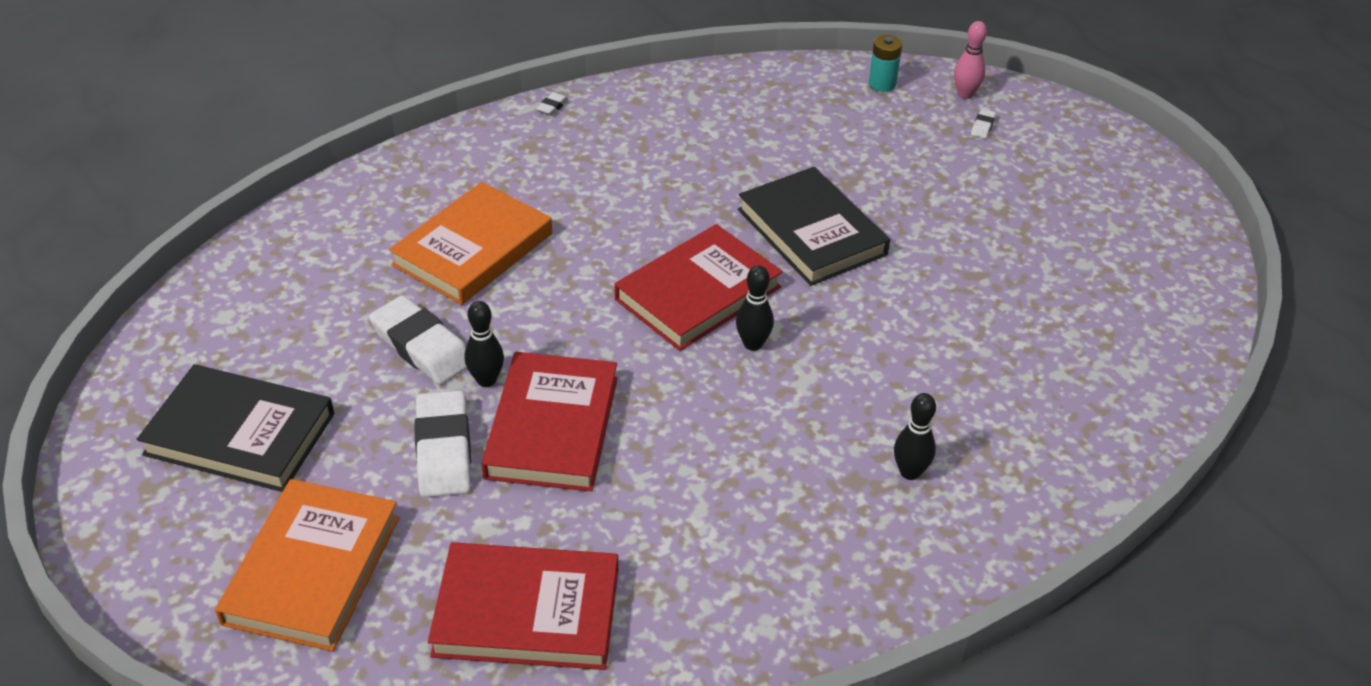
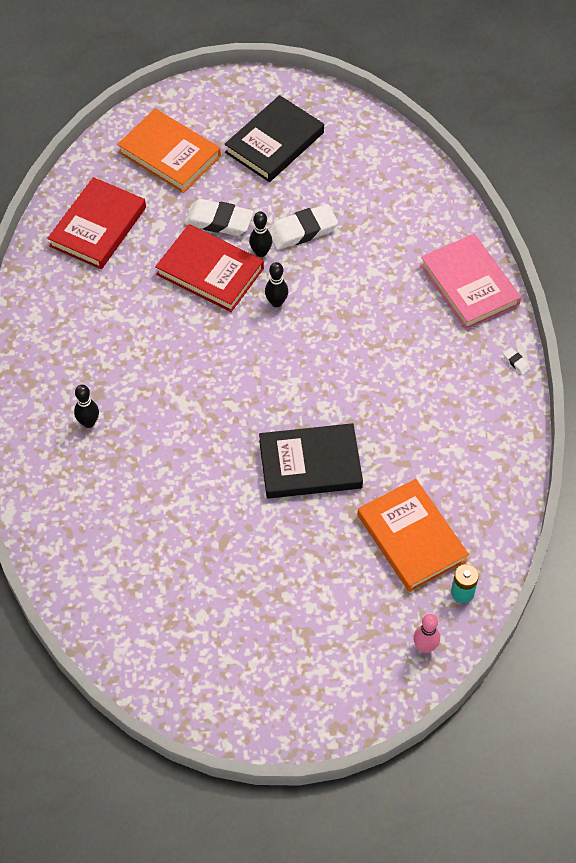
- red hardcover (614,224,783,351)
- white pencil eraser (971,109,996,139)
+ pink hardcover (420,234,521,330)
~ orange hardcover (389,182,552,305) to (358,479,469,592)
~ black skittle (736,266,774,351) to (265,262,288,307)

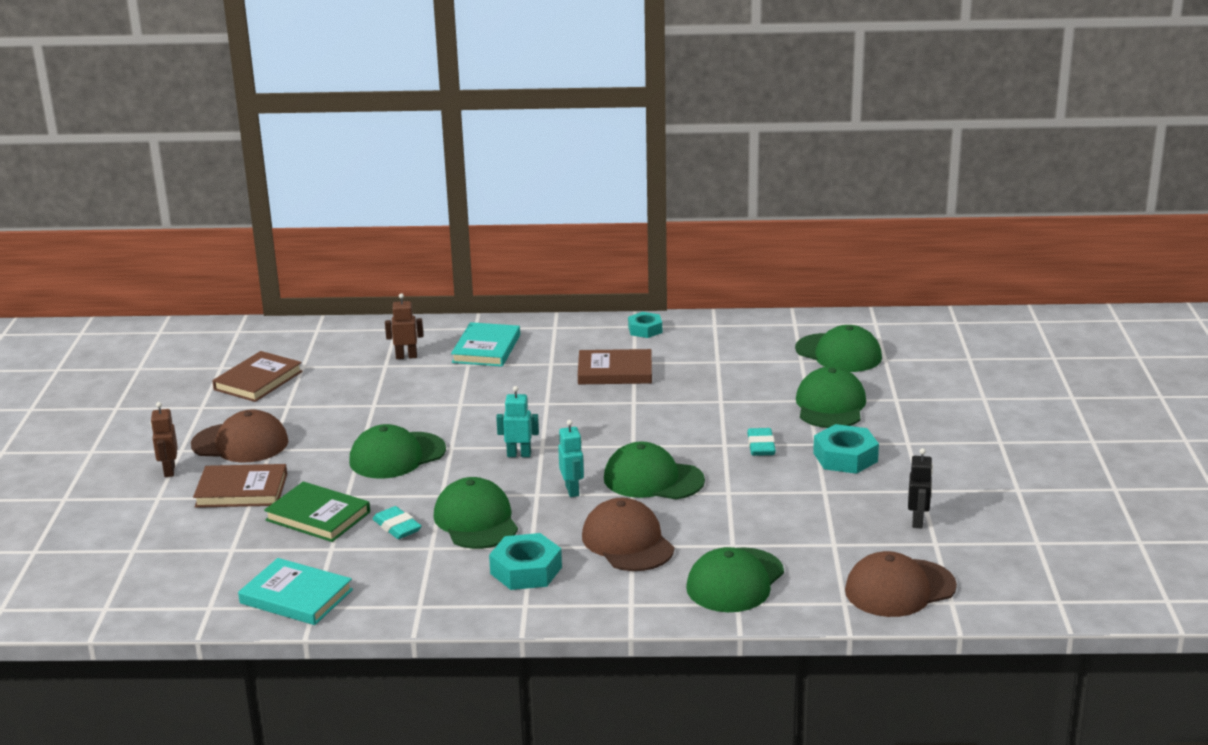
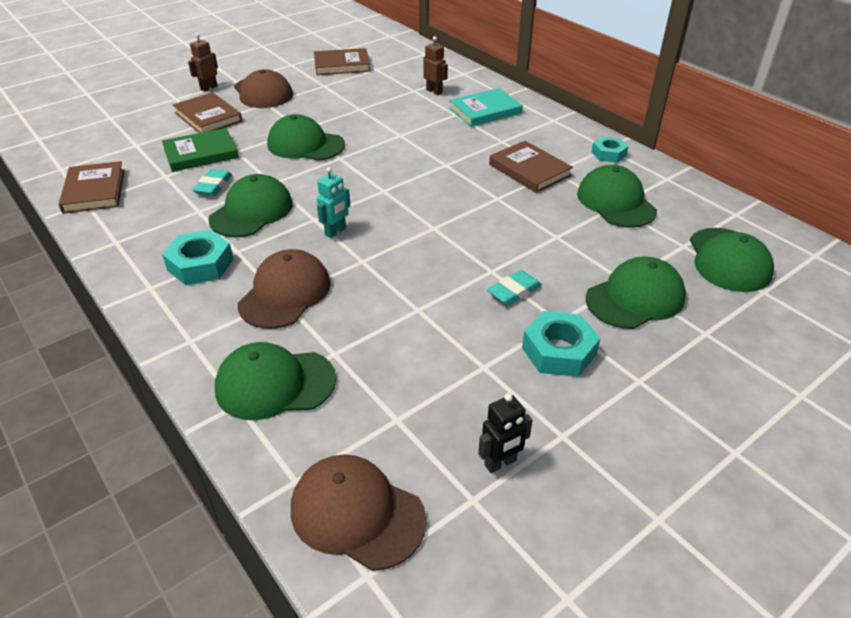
- teal robot figure (496,386,539,457)
~ emerald baseball cap (604,441,705,499) to (577,165,657,228)
~ teal hardcover (238,558,353,625) to brown hardcover (59,161,125,214)
~ emerald hardcover (264,481,370,542) = (162,128,239,172) 75 degrees clockwise

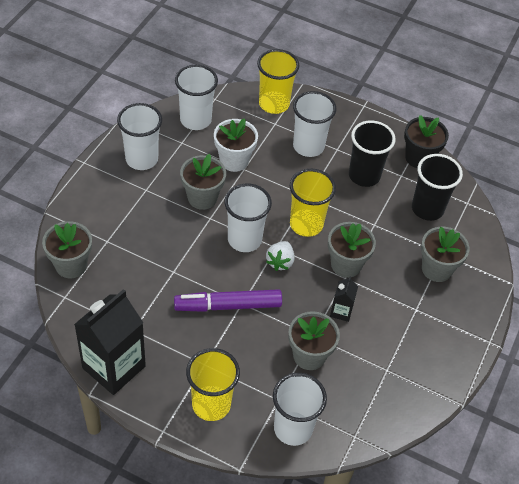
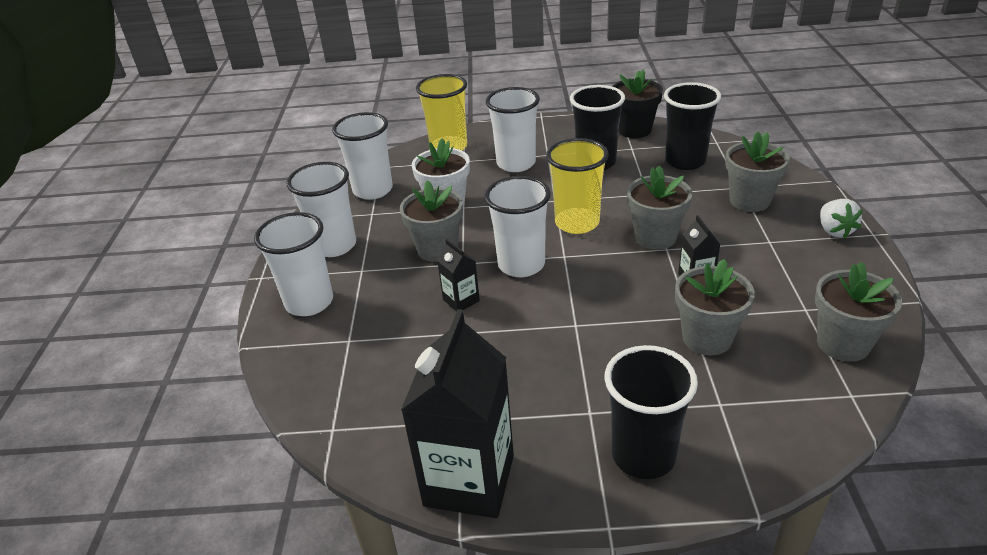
- violet felt pen (174,289,282,312)
+ black milk carton (437,239,480,311)
~ gray plant pot (42,221,92,278) to (815,262,902,362)
~ white toy strawberry (266,241,294,271) to (820,199,863,238)
~ white beaker (273,373,327,446) to (254,212,333,316)
~ bright yellow beaker (186,348,240,421) to black beaker (604,345,698,479)

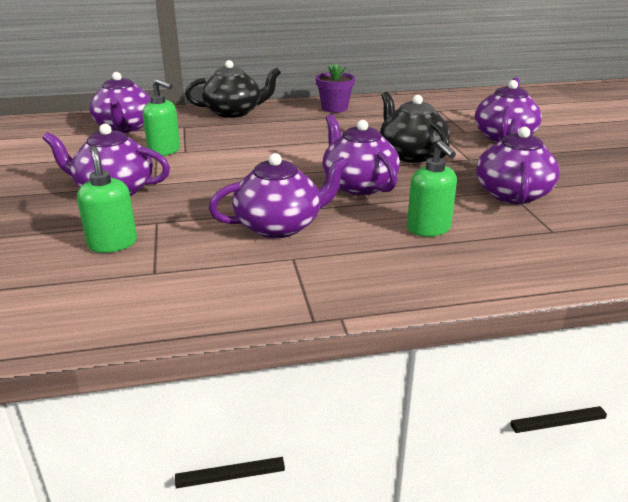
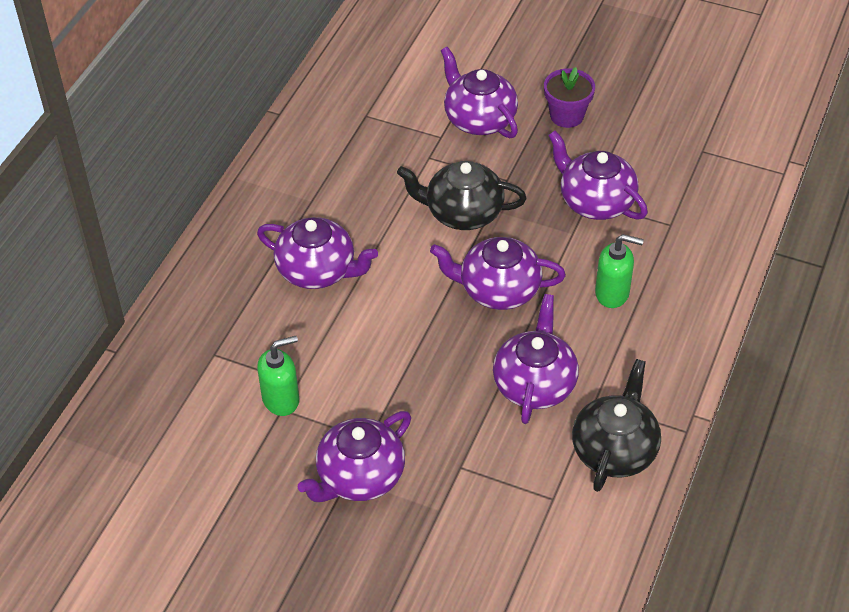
- emerald soap dispenser (77,146,137,253)
~ violet tea pot (89,72,151,133) to (257,217,378,289)
~ black tea pot (185,60,281,118) to (572,359,661,492)
~ violet plant pot (316,63,355,113) to (544,67,595,128)

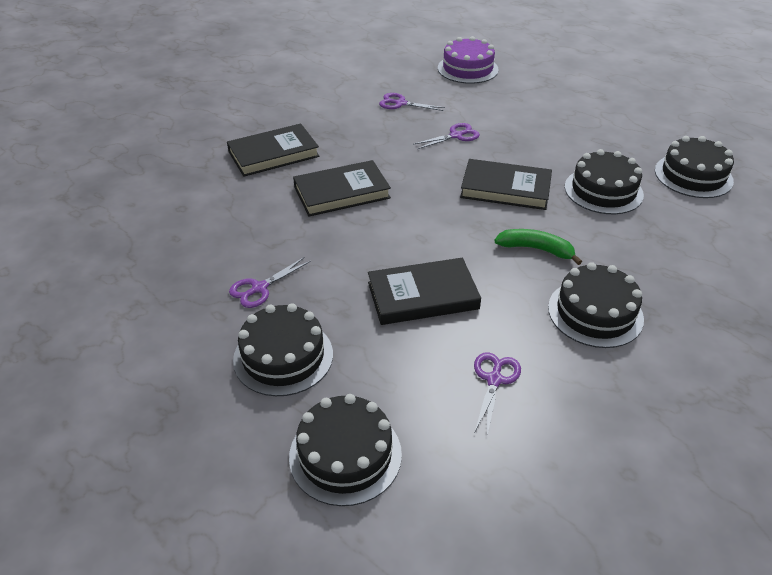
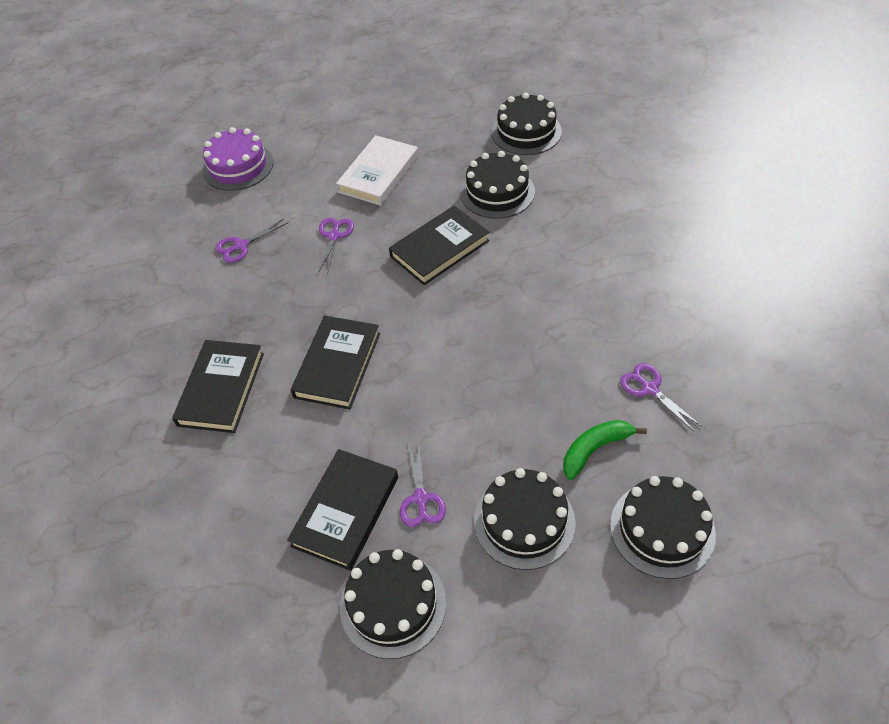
+ white hardcover (336,135,418,206)
~ black hardcover (368,258,481,325) to (287,449,398,571)
~ emerald toy banana (495,229,582,265) to (563,420,647,480)
~ black layer cake (548,262,644,348) to (340,549,446,659)

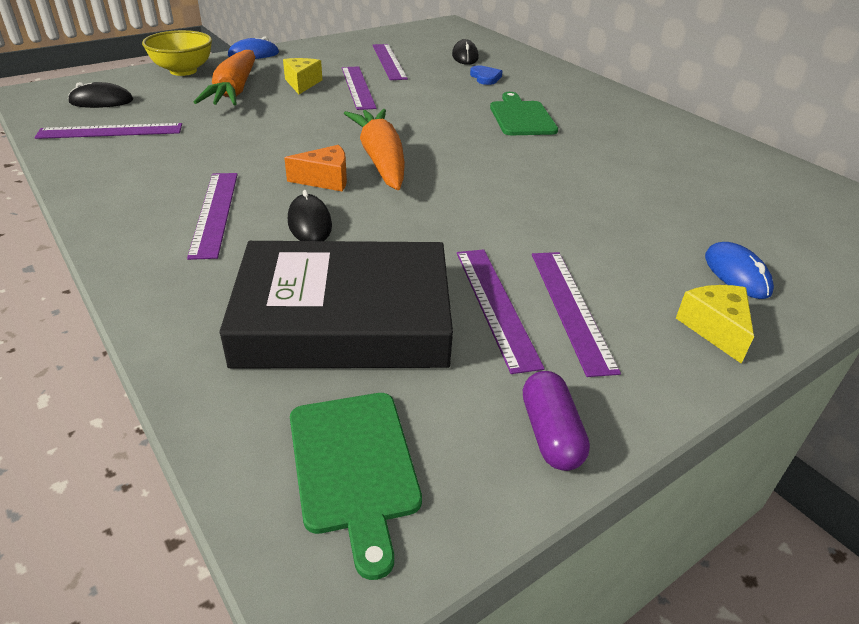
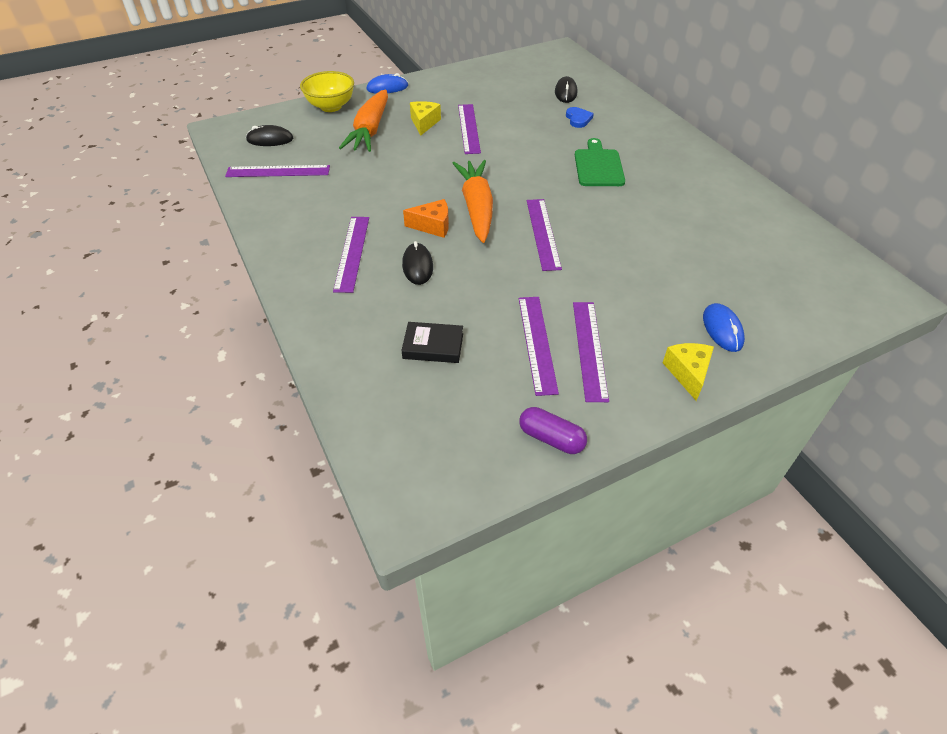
- emerald chopping board (290,393,422,580)
~ violet measuring stick (373,44,408,80) to (527,199,562,271)
~ violet pill (523,371,590,471) = (519,407,587,454) 60 degrees counterclockwise
~ black hardcover (220,241,453,368) = (401,322,463,363) x0.41

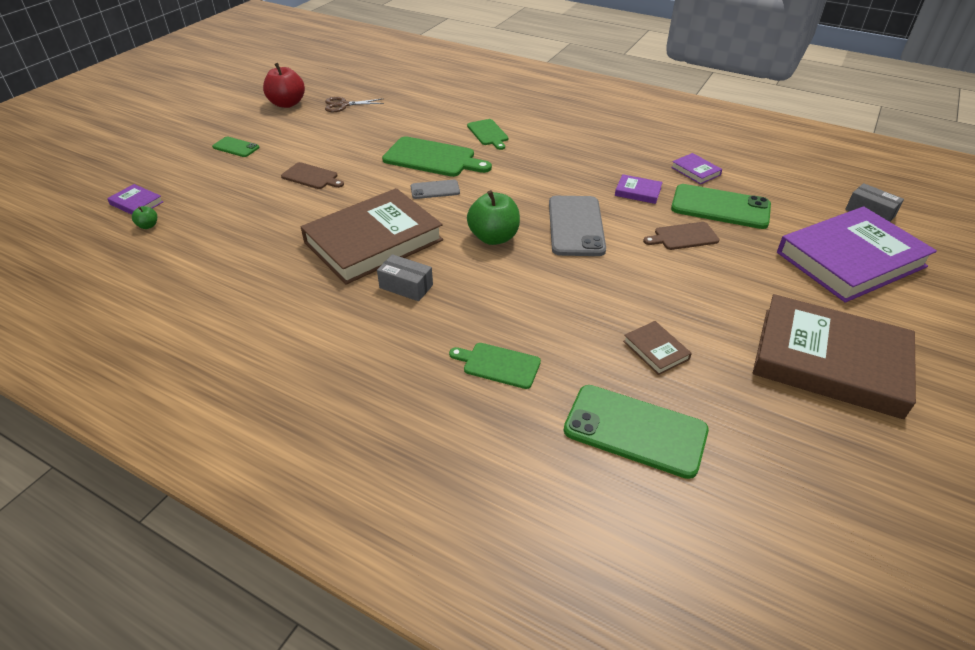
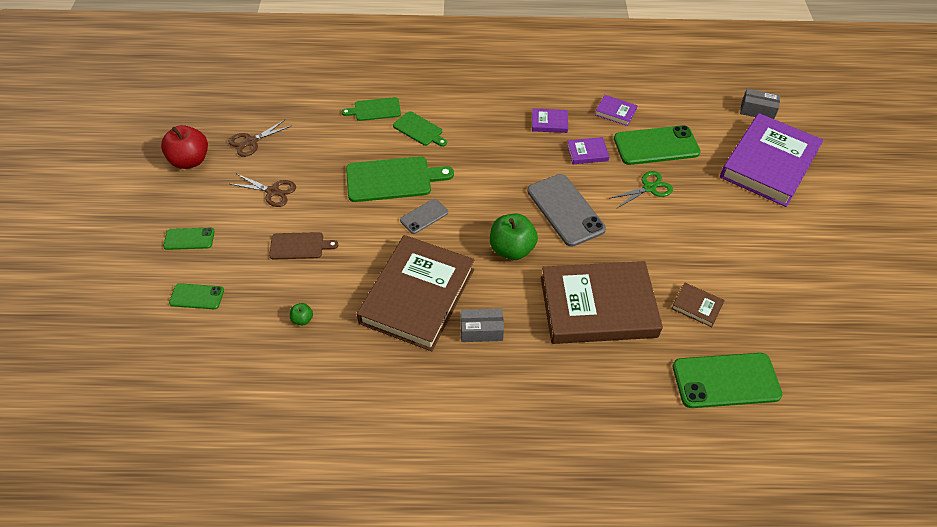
+ emerald phone (169,283,224,309)
+ brown pair of scissors (231,174,296,207)
~ violet hardcover (107,184,163,215) to (532,108,568,133)
~ emerald apple (132,206,157,229) to (290,303,313,325)
~ emerald chopping board (449,343,541,389) to (342,97,401,121)
~ brown hardcover (753,294,916,419) to (541,261,663,344)
~ brown chopping board (643,222,720,250) to emerald pair of scissors (611,171,673,208)

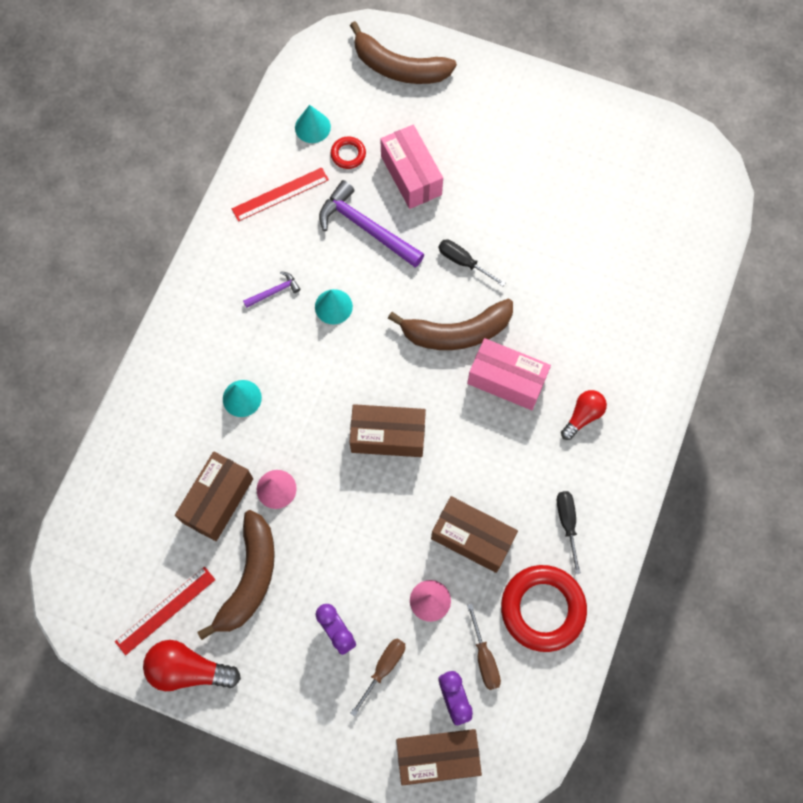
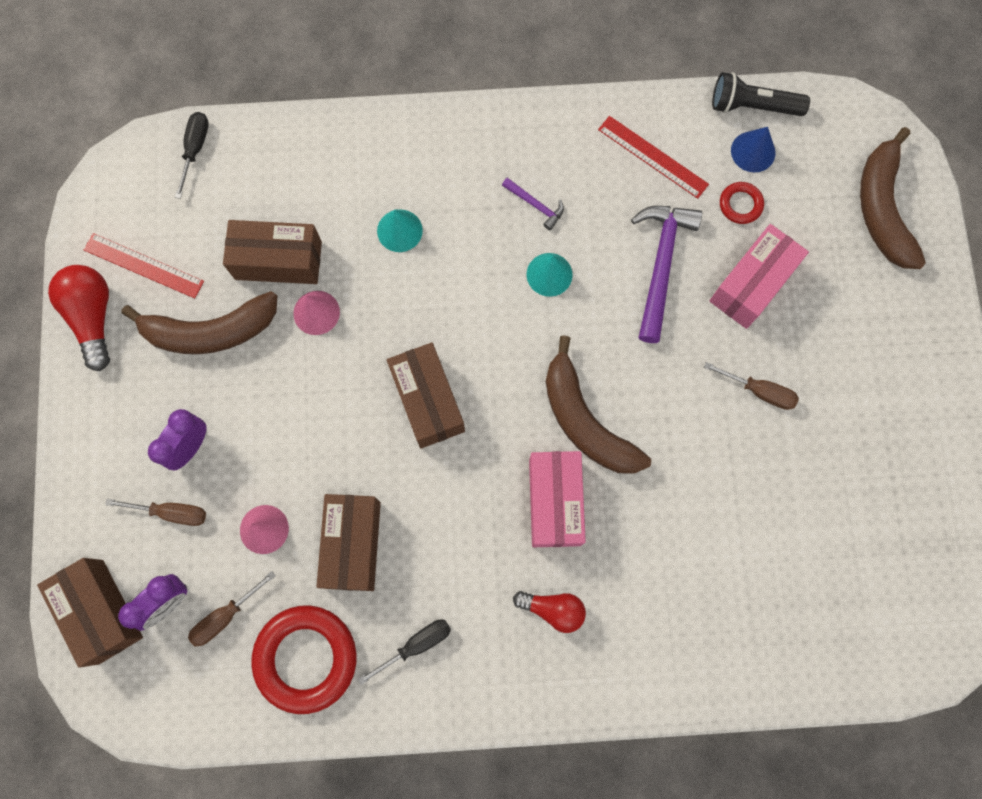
+ brown hand screwdriver (704,362,799,410)
+ black pocket torch (712,72,810,116)
~ black hand screwdriver (439,240,505,286) to (175,112,209,199)
~ teal solid cone (295,105,331,143) to cobalt solid cone (731,127,776,172)

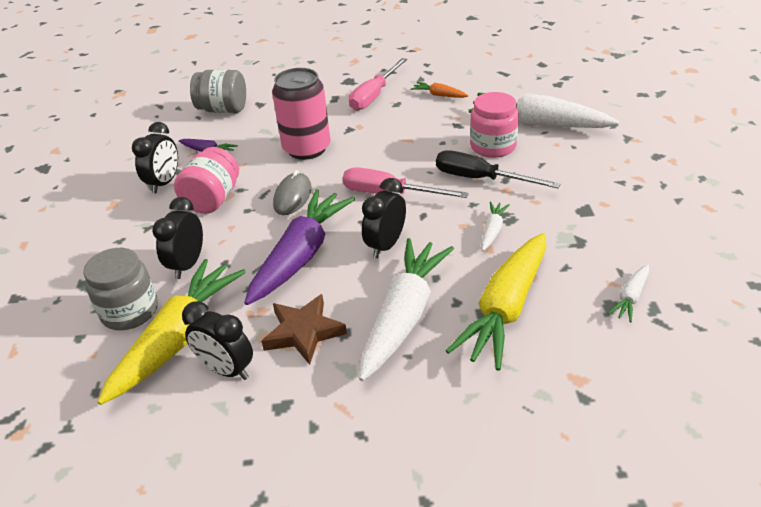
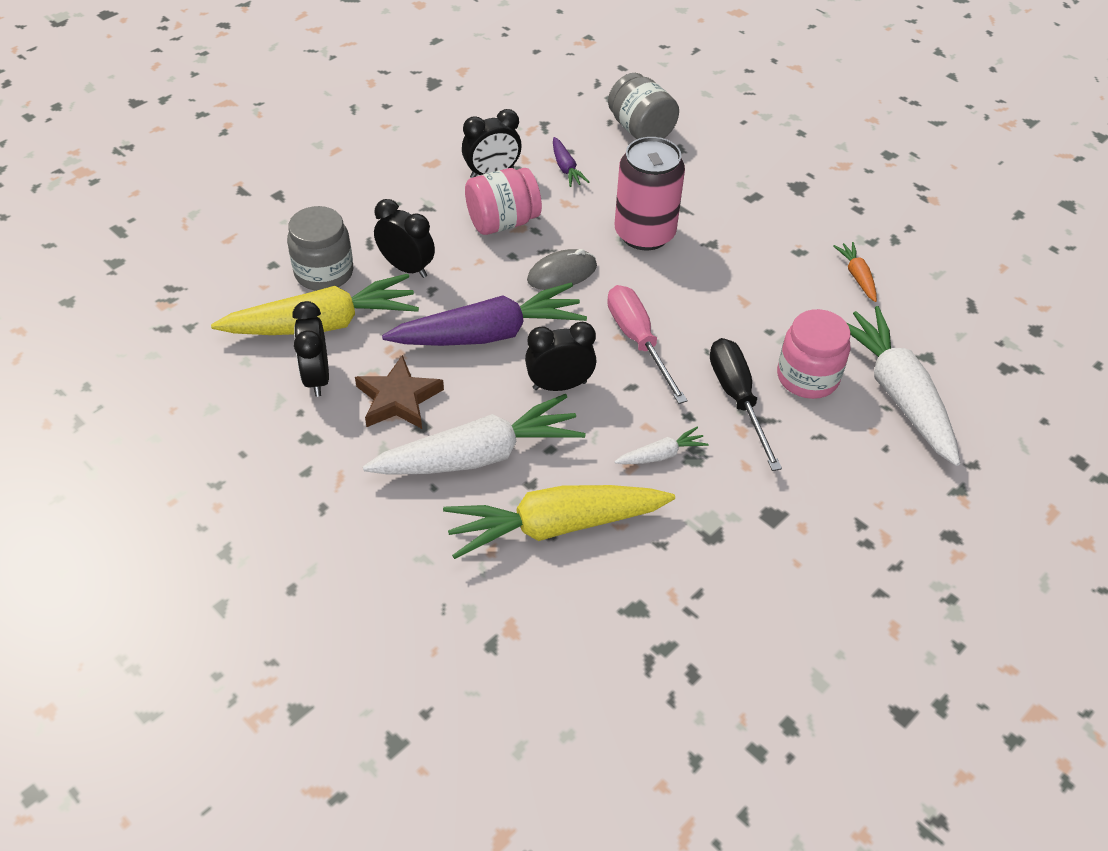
- pink hand screwdriver (349,58,407,111)
- white root vegetable (607,264,649,322)
~ black clock (152,197,203,279) = (374,199,435,278) 60 degrees clockwise

